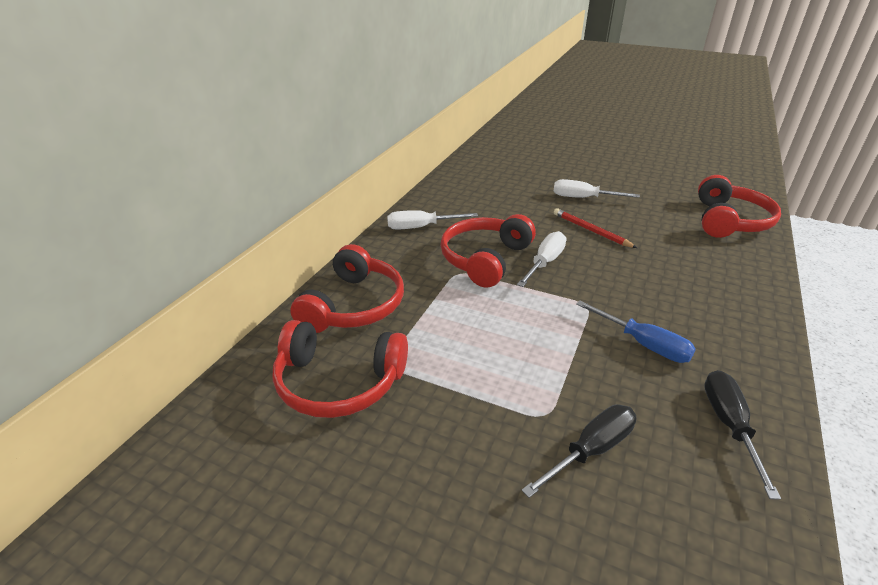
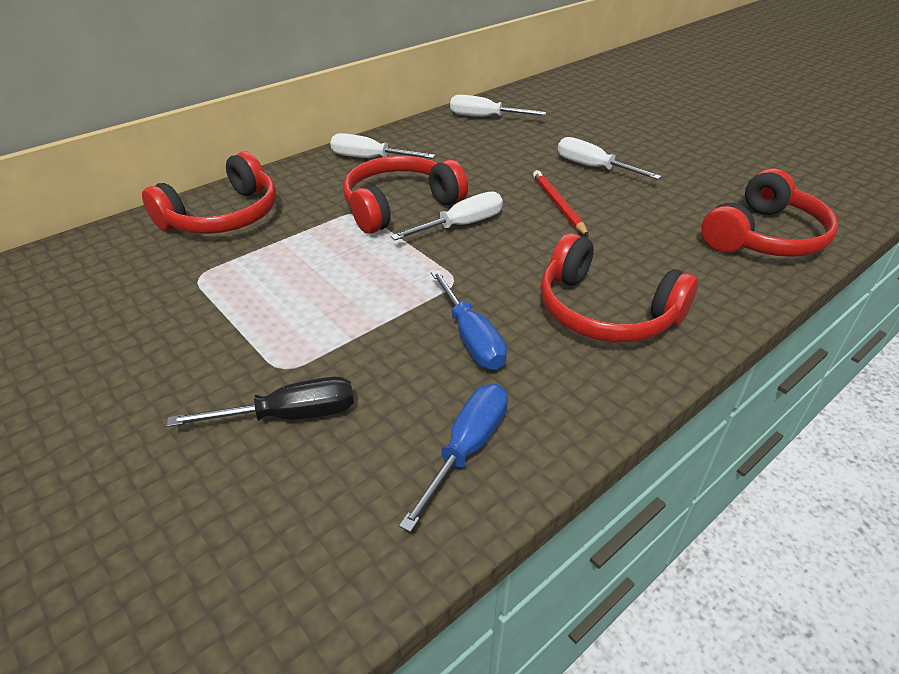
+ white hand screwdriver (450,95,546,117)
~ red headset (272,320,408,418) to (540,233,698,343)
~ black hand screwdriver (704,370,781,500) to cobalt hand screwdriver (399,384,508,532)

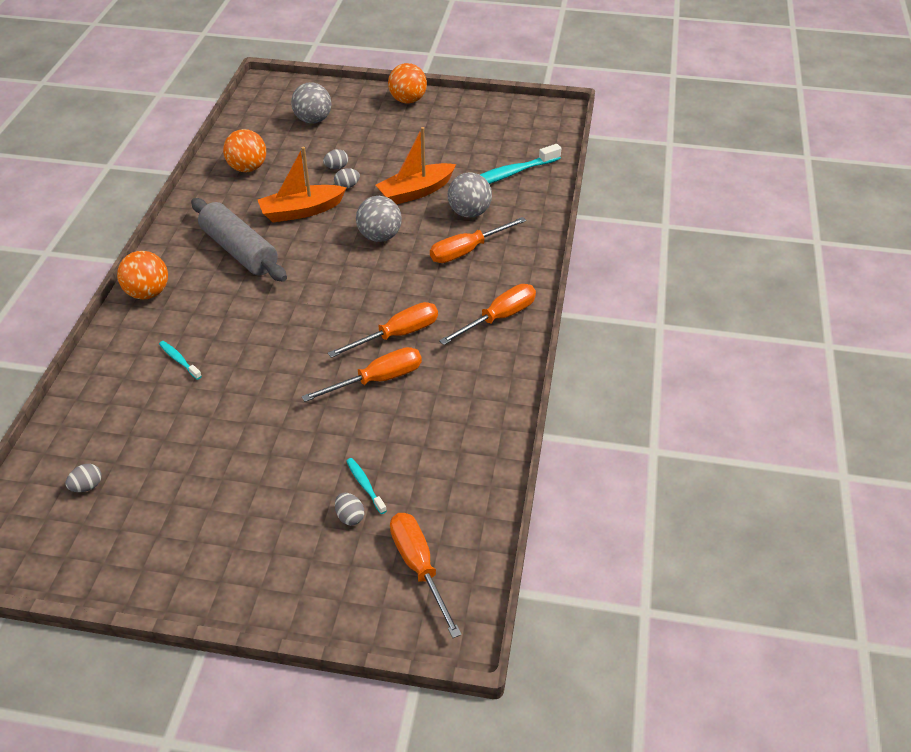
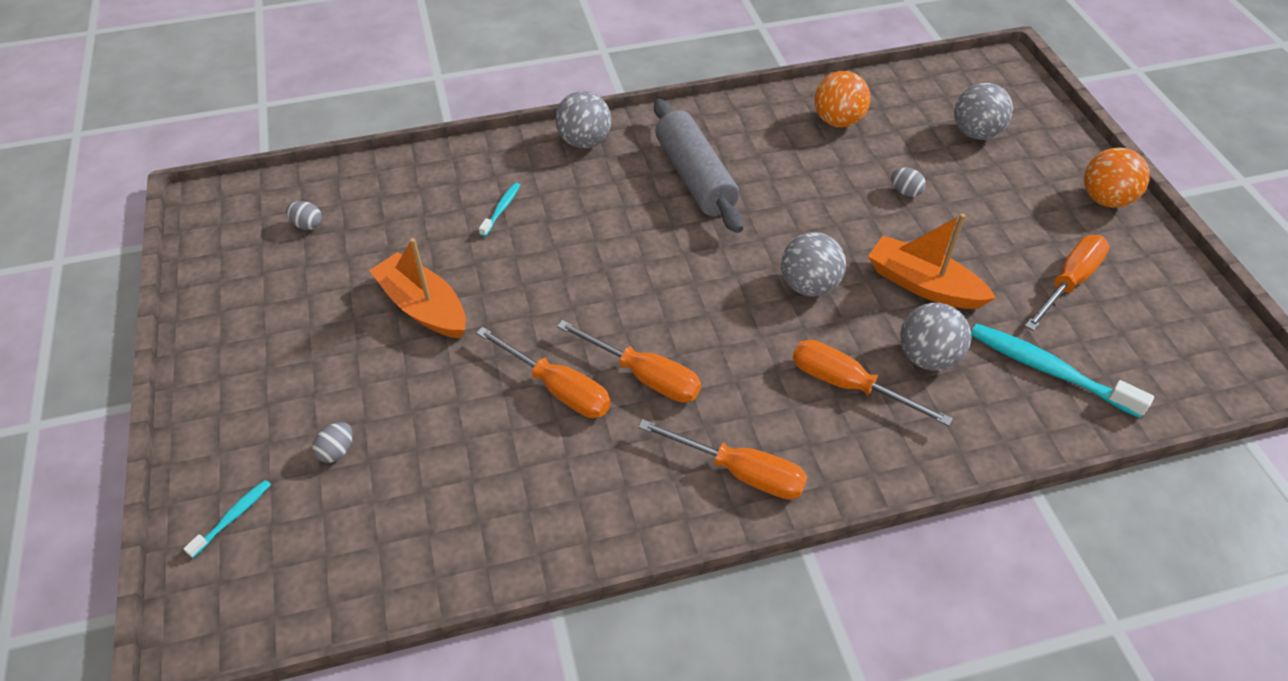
- gray egg (334,168,360,189)
~ orange toy boat (258,147,346,222) to (369,238,466,338)
~ teal toothbrush (347,458,387,514) to (183,480,271,558)
~ orange hand screwdriver (390,513,462,638) to (1025,235,1110,331)
~ orange play ball (117,251,168,299) to gray play ball (555,91,612,148)
~ gray dough roller (191,198,287,281) = (654,99,743,233) 45 degrees counterclockwise

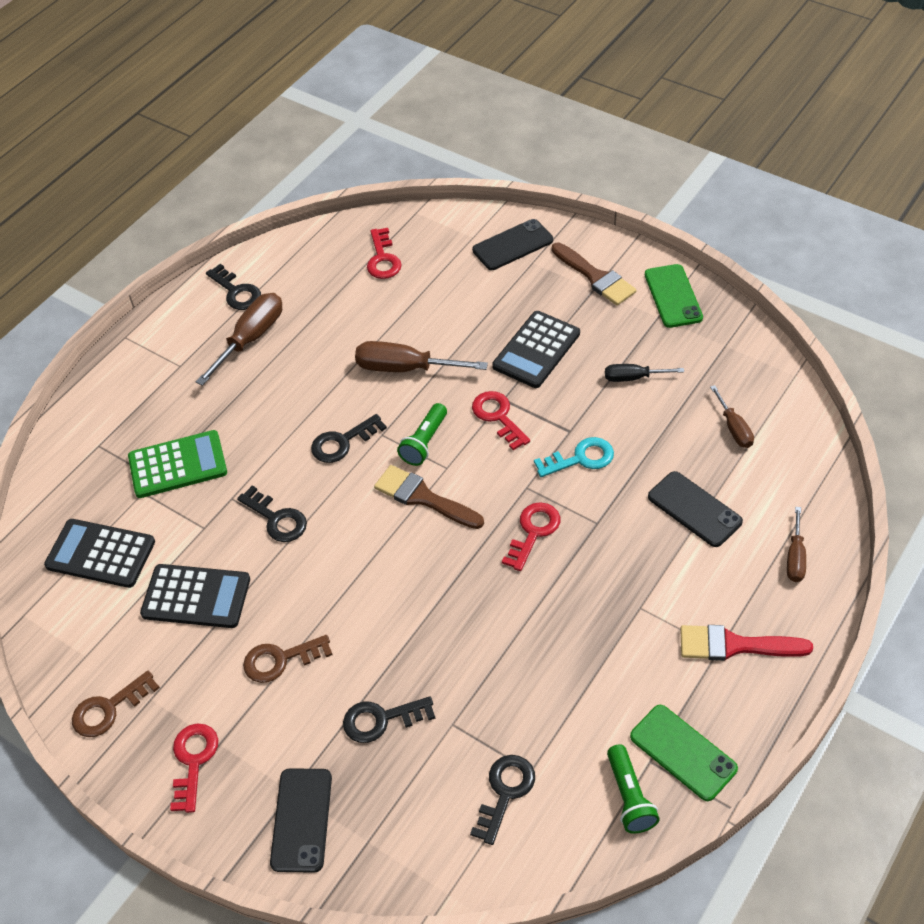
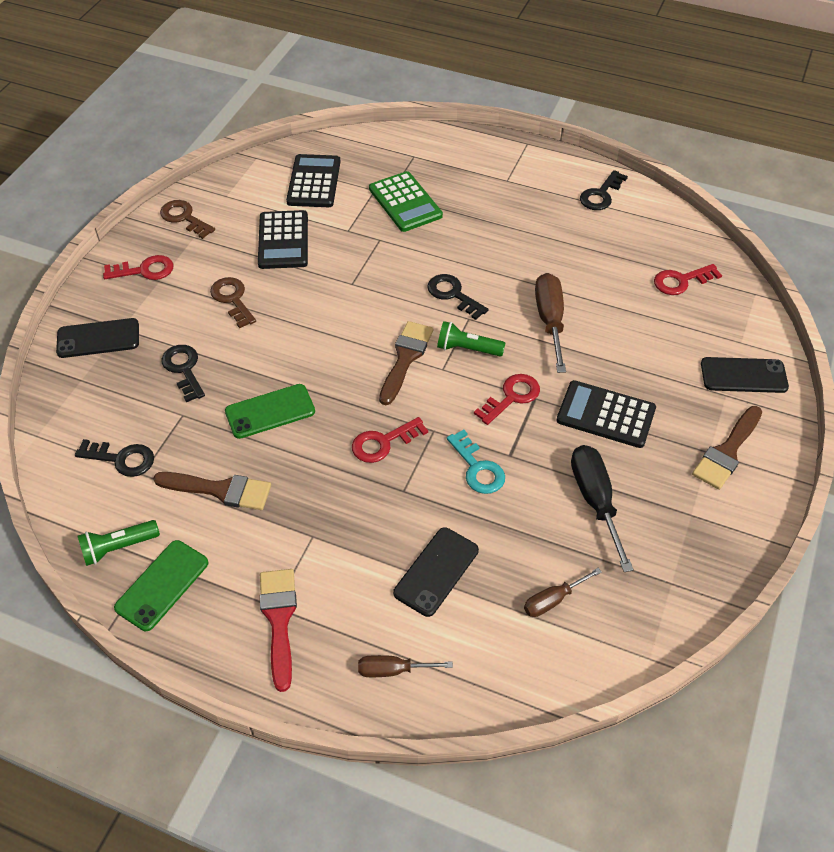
- brown hand screwdriver (196,293,282,386)
- black door key (237,486,307,542)
+ brown paintbrush (153,472,271,510)
~ emerald phone (645,264,703,328) to (225,384,315,439)
~ black phone (472,219,553,270) = (701,357,789,393) 45 degrees counterclockwise
~ red door key (502,502,560,571) = (352,417,428,463) 135 degrees clockwise
~ black hand screwdriver (605,364,684,382) = (571,445,634,572) x1.71

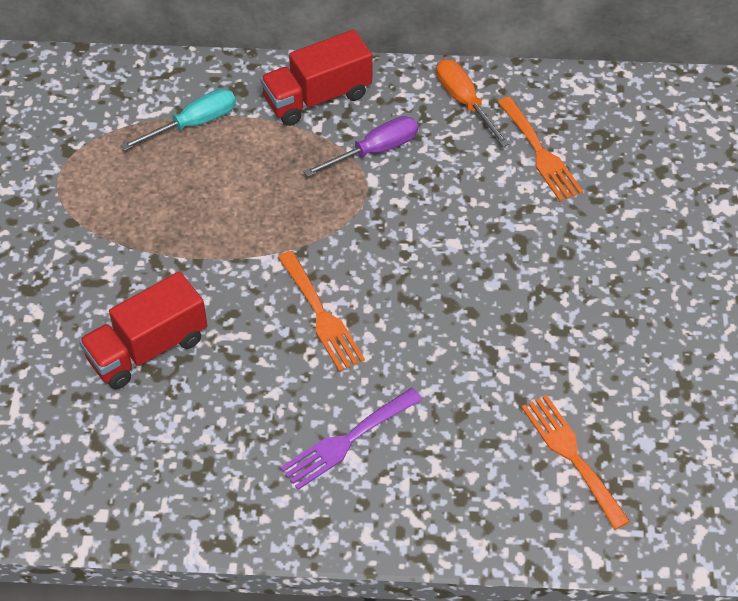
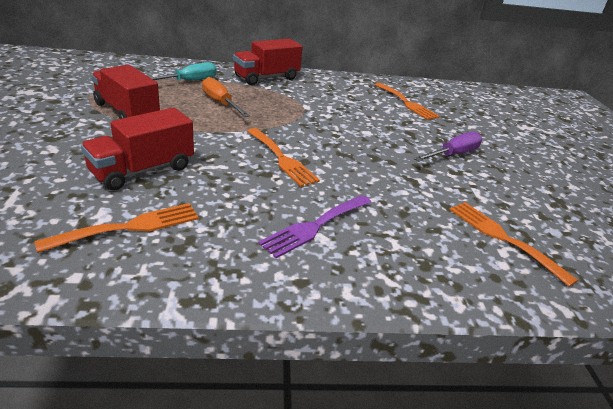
+ orange dinner fork (35,203,199,253)
+ red toy truck (91,65,160,119)
~ violet hand screwdriver (304,116,418,177) to (414,132,482,162)
~ orange hand screwdriver (436,59,510,147) to (202,77,250,117)

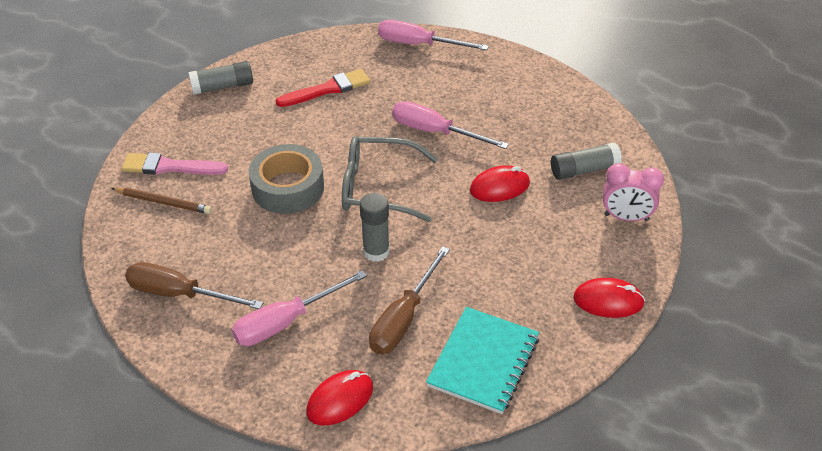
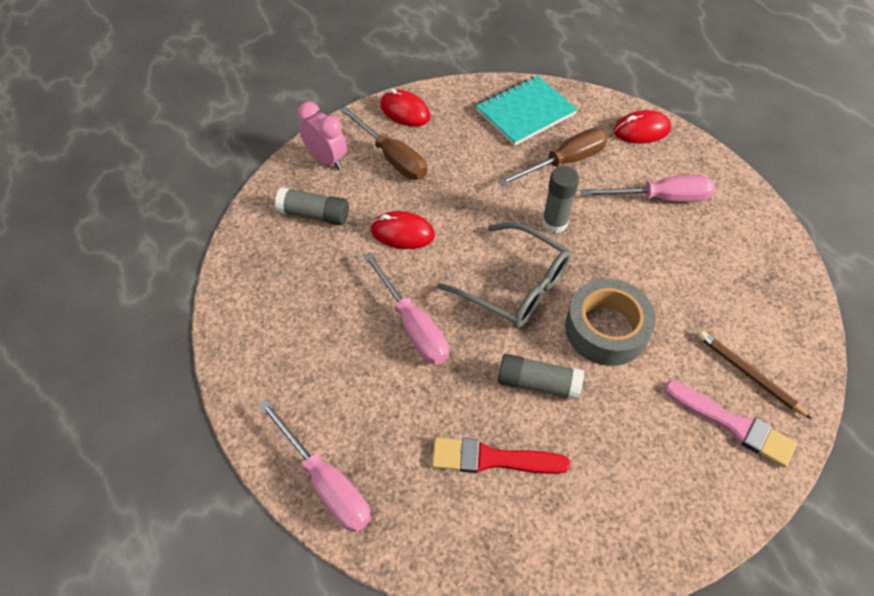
~ brown hand screwdriver (125,262,263,309) to (340,106,427,180)
~ gray glue stick (188,61,253,95) to (498,354,584,400)

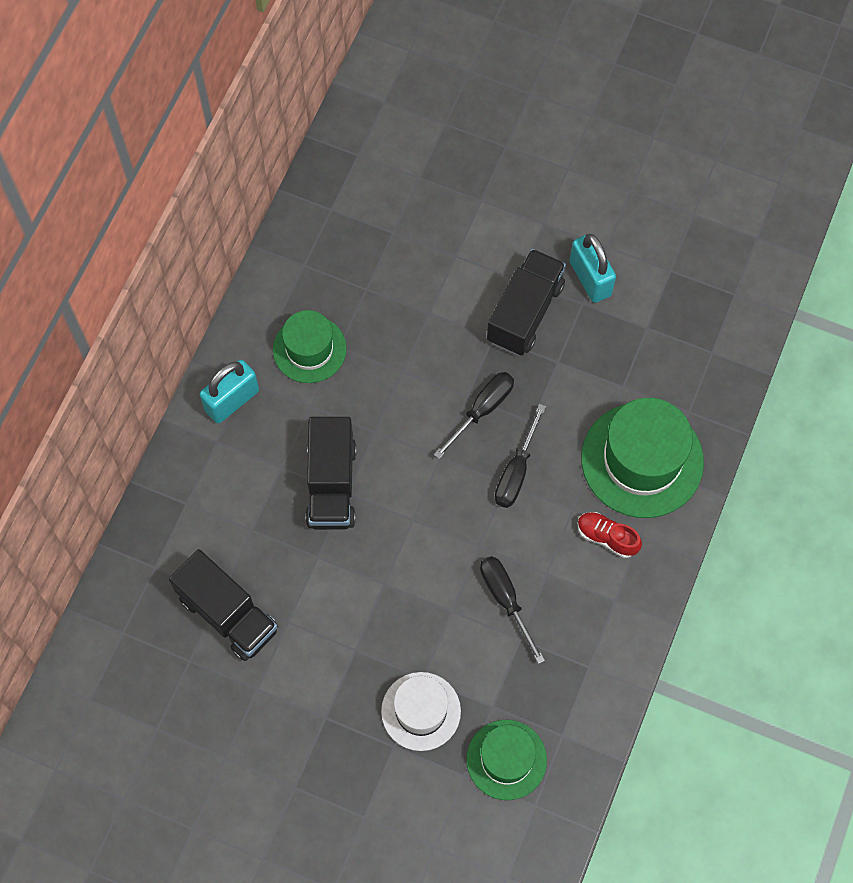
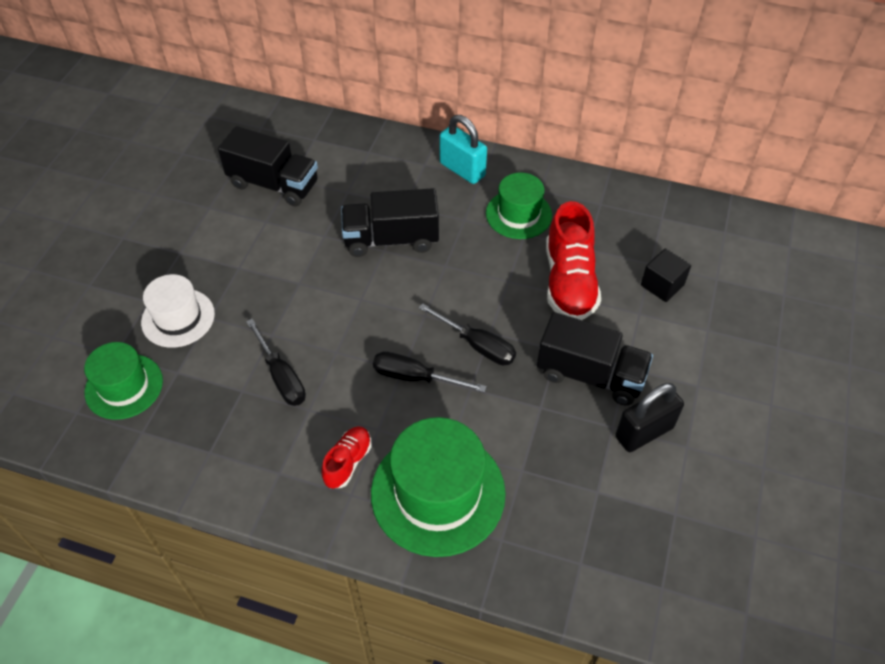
+ red shoe (546,201,601,320)
+ black cube (641,248,691,302)
~ teal padlock (570,234,616,303) to black padlock (615,383,684,452)
~ black toy truck (169,549,278,661) = (218,126,318,207) 105 degrees counterclockwise
~ black hand screwdriver (480,556,545,664) = (246,319,306,406) 90 degrees clockwise

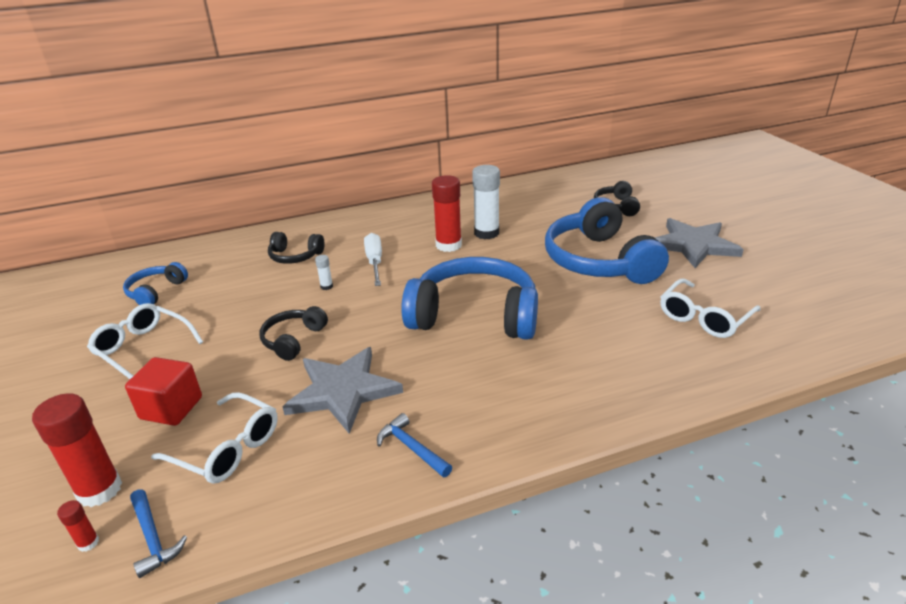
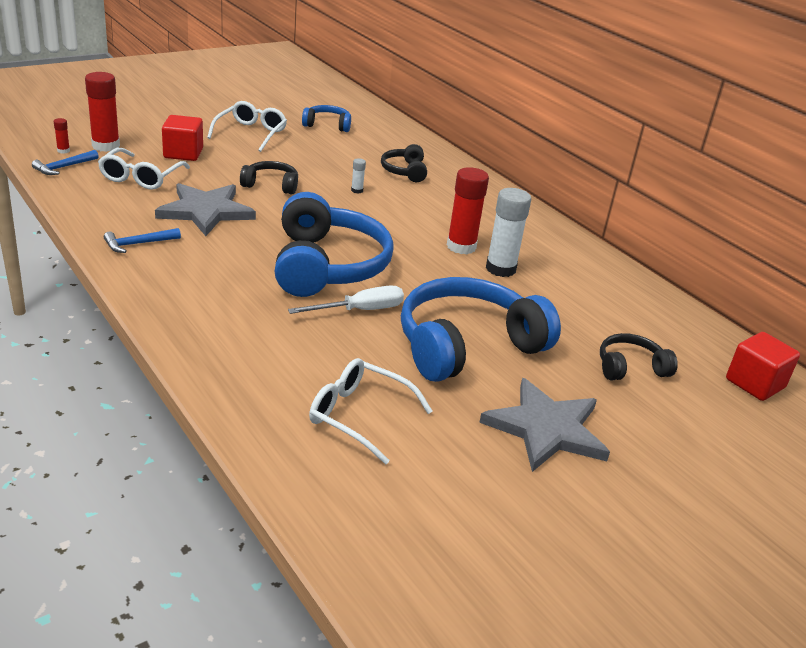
+ red cube (726,332,800,401)
~ white hand screwdriver (364,233,382,286) to (288,285,404,314)
~ cobalt claw hammer (377,413,452,477) = (104,228,181,253) 150 degrees counterclockwise

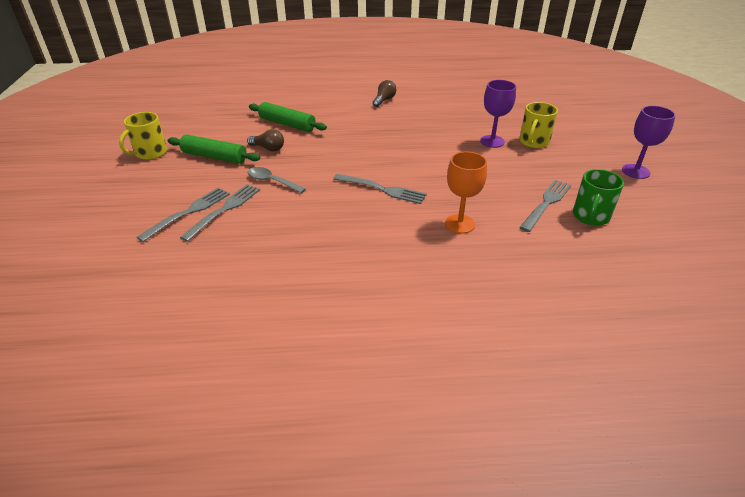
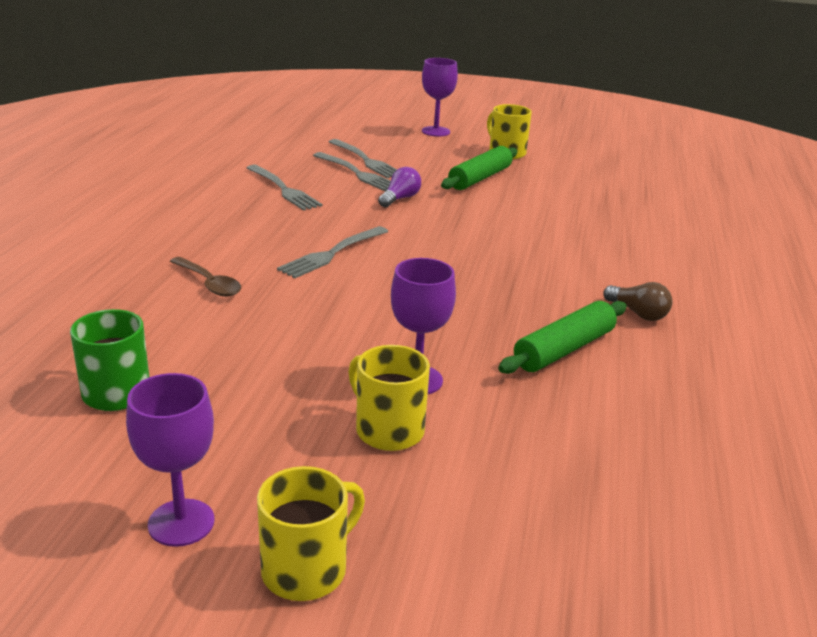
- brown bulb (247,129,284,151)
+ bright yellow tea mug (257,466,365,601)
+ violet chalice (422,58,458,137)
~ emerald dough roller (249,102,327,132) to (498,301,627,374)
~ gray dinner fork (519,180,571,232) to (247,165,322,211)
~ gray spoon (248,167,306,193) to violet bulb (378,167,421,208)
~ orange chalice (445,152,487,234) to brown spoon (170,257,241,297)

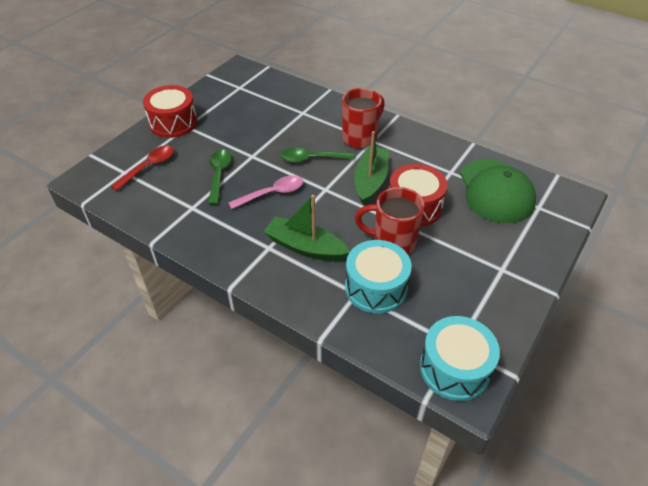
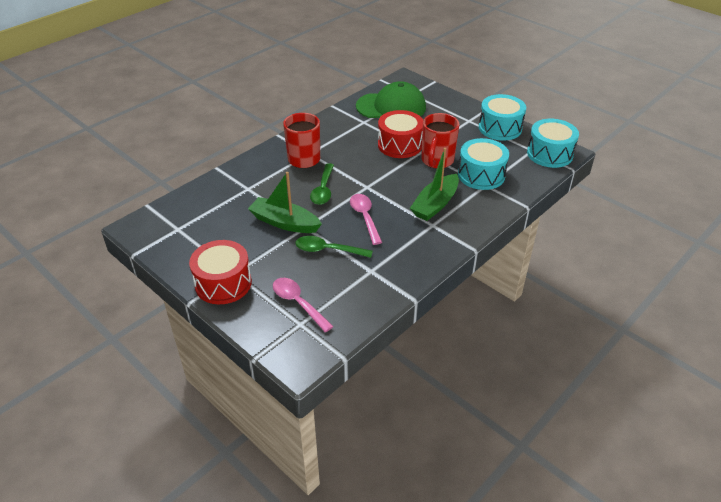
+ teal snare drum (479,94,526,141)
~ emerald toy boat (354,131,389,205) to (248,172,322,233)
~ red spoon (111,145,174,191) to pink spoon (273,278,334,332)

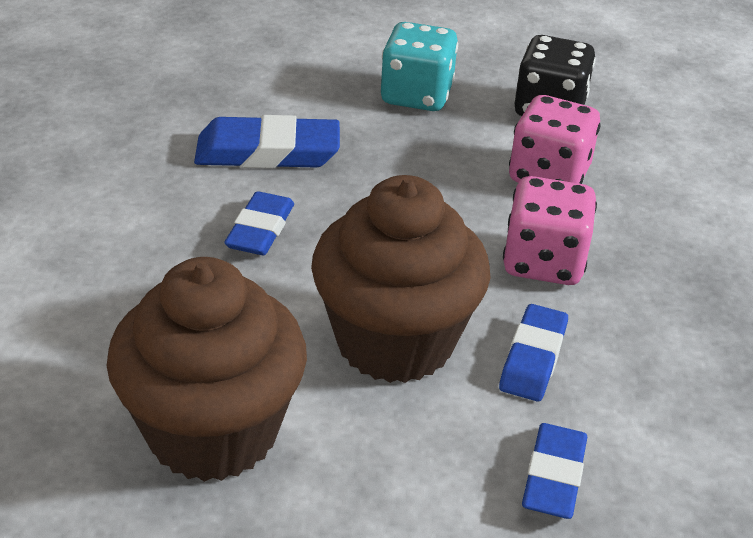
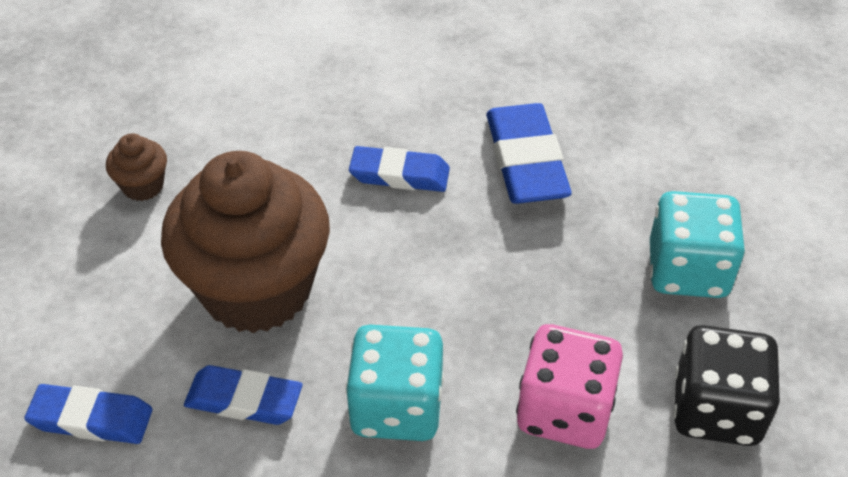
~ pink dice (503,176,597,285) to teal dice (345,325,444,441)
~ brown cupcake (107,257,307,482) = (106,134,167,201) x0.41

